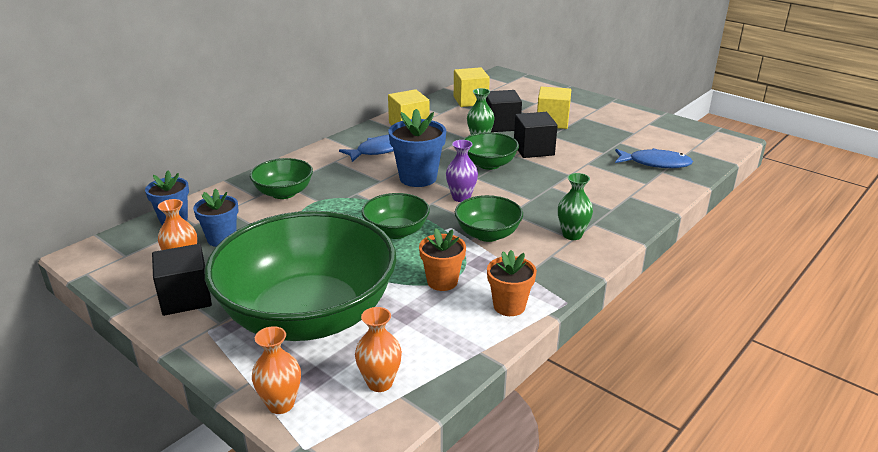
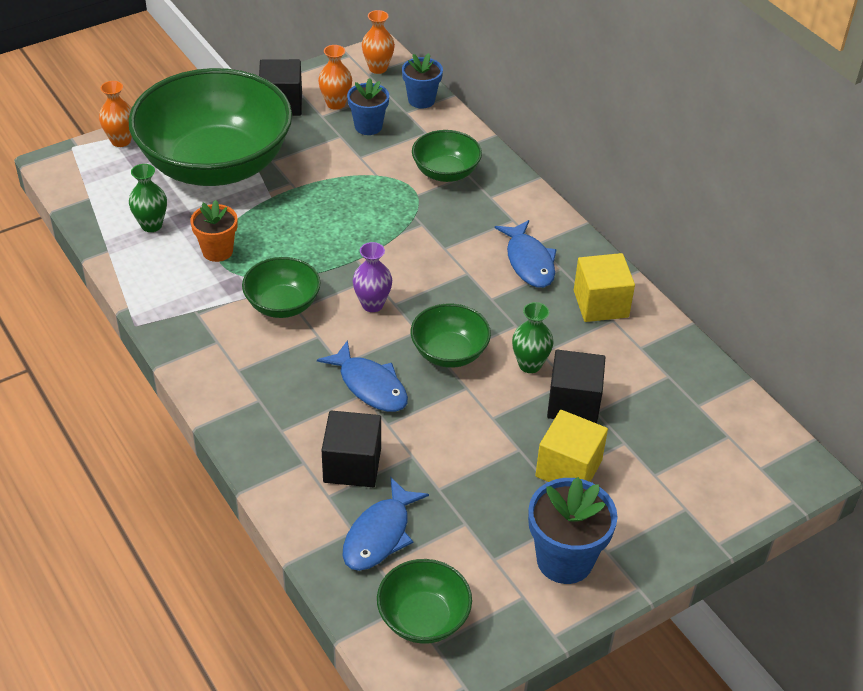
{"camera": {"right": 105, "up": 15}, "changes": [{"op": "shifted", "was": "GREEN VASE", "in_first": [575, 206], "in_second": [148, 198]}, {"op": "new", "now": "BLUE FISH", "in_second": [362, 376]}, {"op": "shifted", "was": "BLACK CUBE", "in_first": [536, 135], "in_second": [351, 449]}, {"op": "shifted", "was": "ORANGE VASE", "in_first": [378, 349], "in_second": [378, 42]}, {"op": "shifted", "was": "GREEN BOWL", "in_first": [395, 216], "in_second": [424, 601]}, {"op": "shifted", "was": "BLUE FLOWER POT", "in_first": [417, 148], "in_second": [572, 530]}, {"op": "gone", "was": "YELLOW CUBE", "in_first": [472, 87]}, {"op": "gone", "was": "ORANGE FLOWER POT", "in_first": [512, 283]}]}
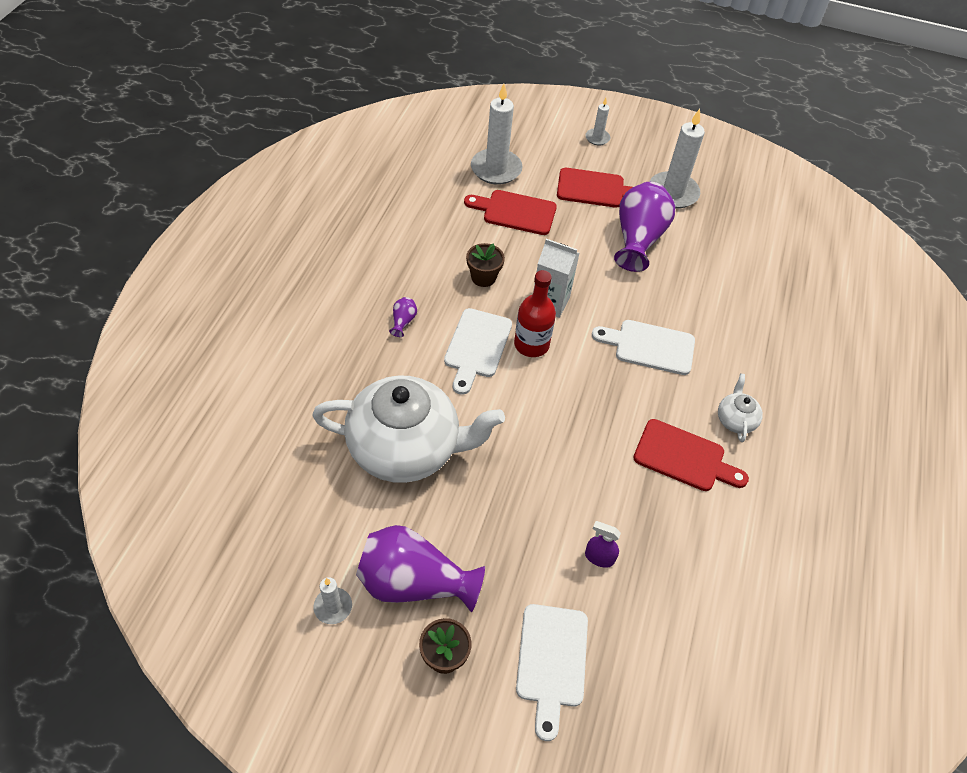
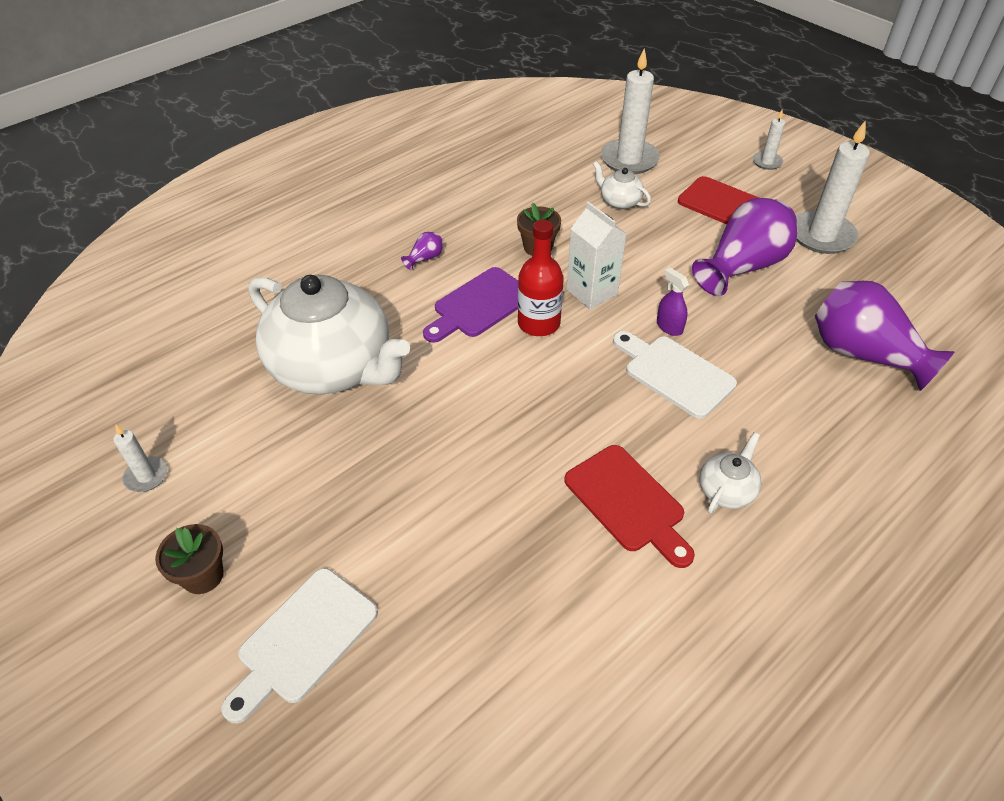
{"camera": {"right": 35, "up": -5}, "changes": [{"op": "repainted", "was": "WHITE CUTTING BOARD", "now": "PURPLE CUTTING BOARD", "in_first": [478, 351], "in_second": [470, 305]}, {"op": "swapped", "was": "RED CUTTING BOARD", "now": "WHITE TEAPOT", "in_first": [510, 212], "in_second": [622, 185]}, {"op": "shifted", "was": "PURPLE SPRAY BOTTLE", "in_first": [603, 544], "in_second": [673, 301]}, {"op": "shifted", "was": "PURPLE VASE", "in_first": [420, 568], "in_second": [885, 336]}]}
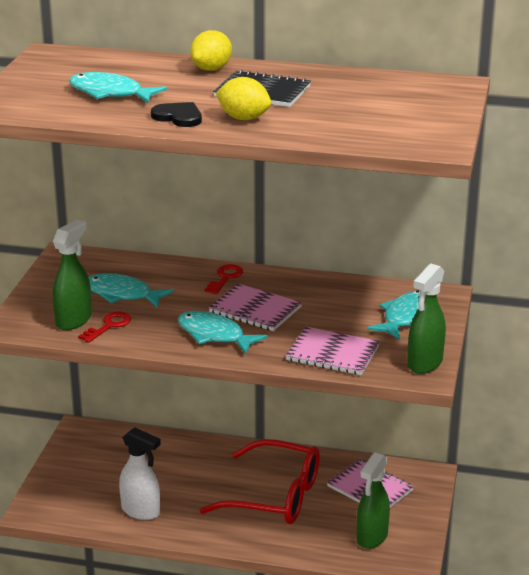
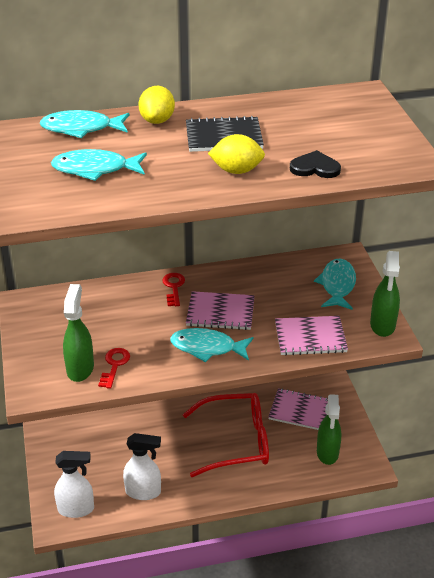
{"camera": {"right": -25, "up": 10}, "changes": [{"op": "shifted", "was": "TURQUOISE FISH", "in_first": [131, 290], "in_second": [84, 124]}, {"op": "new", "now": "WHITE SPRAY BOTTLE", "in_second": [74, 484]}, {"op": "shifted", "was": "BLACK HEART", "in_first": [176, 114], "in_second": [315, 164]}]}
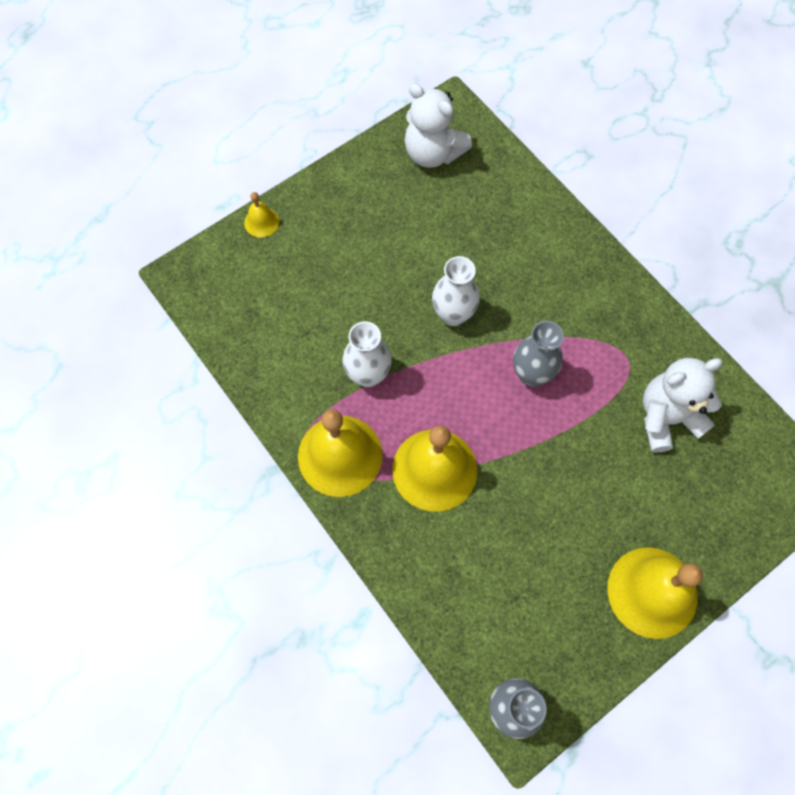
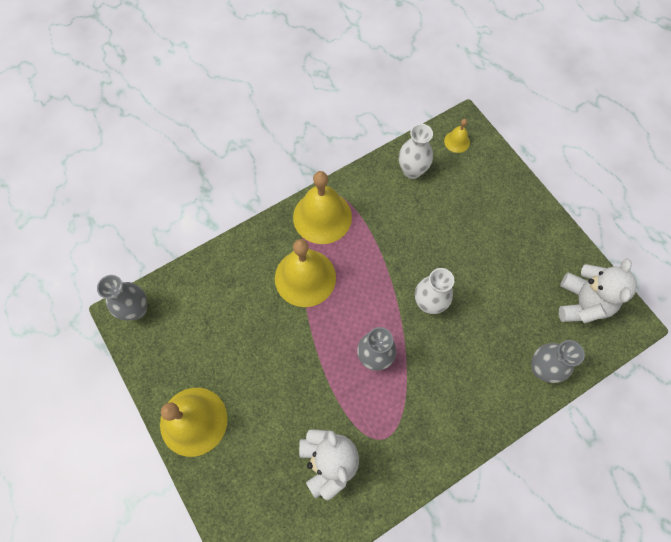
{"camera": {"right": 95, "up": 0}, "changes": [{"op": "shifted", "was": "WHITE VASE", "in_first": [367, 354], "in_second": [416, 151]}, {"op": "shifted", "was": "YELLOW BELL", "in_first": [261, 214], "in_second": [457, 136]}, {"op": "new", "now": "GREY VASE", "in_second": [558, 361]}, {"op": "rotated", "was": "WHITE TEDDY BEAR", "in_first": [438, 125], "in_second": [598, 291], "clockwise": 150}]}
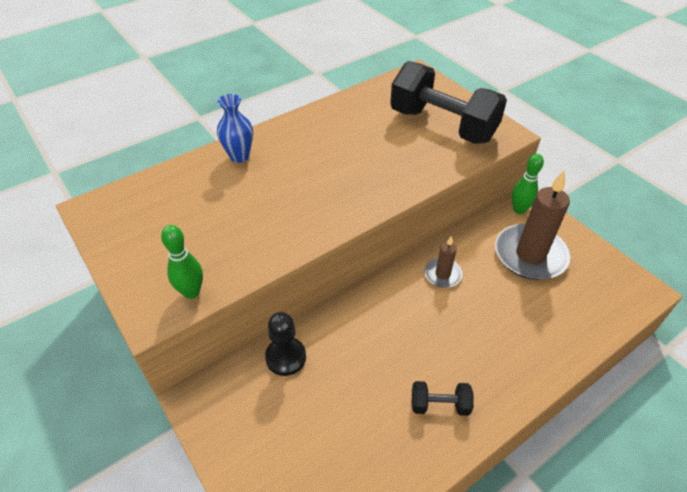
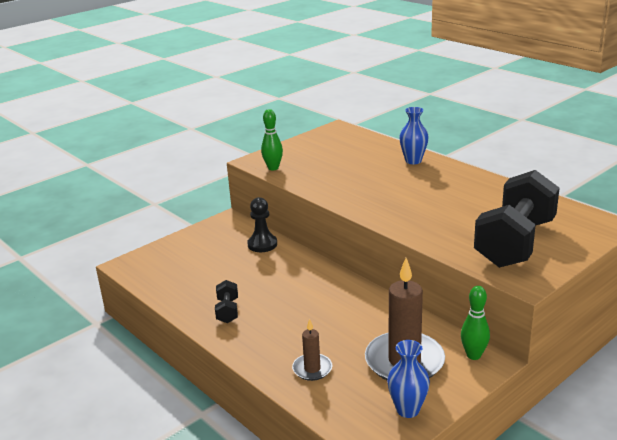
{"camera": {"right": 85, "up": -20}, "changes": [{"op": "shifted", "was": "BROWN CANDLE", "in_first": [443, 261], "in_second": [312, 350]}, {"op": "new", "now": "BLUE VASE", "in_second": [408, 379]}]}
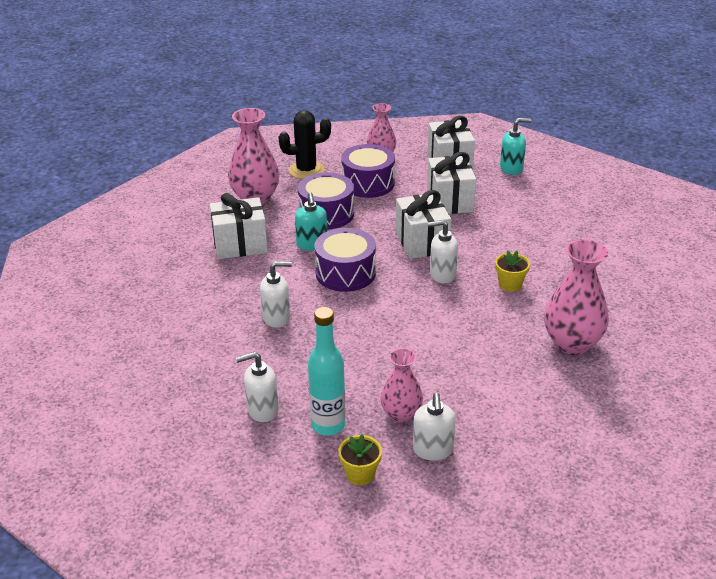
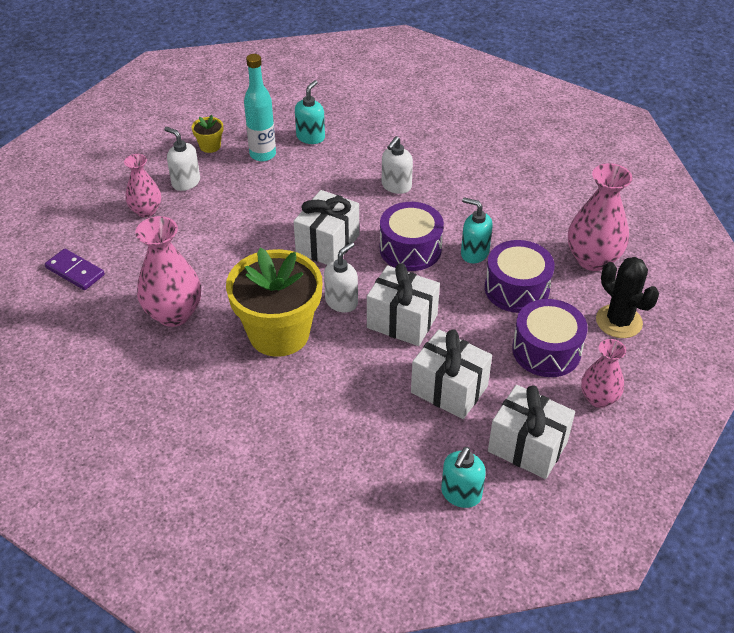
{"camera": {"right": 130, "up": 10}, "changes": [{"op": "new", "now": "PURPLE DOMINO", "in_second": [75, 269]}, {"op": "shifted", "was": "PINK VASE", "in_first": [402, 385], "in_second": [142, 185]}, {"op": "scaled", "was": "YELLOW FLOWER POT", "in_first": [512, 271], "in_second": [274, 302], "ratio": 2.44}, {"op": "shifted", "was": "WHITE GIFT", "in_first": [239, 226], "in_second": [326, 227]}, {"op": "repainted", "was": "WHITE SOAP DISPENSER", "now": "TURQUOISE SOAP DISPENSER", "in_first": [257, 387], "in_second": [310, 112]}, {"op": "rotated", "was": "BLACK CACTUS", "in_first": [304, 144], "in_second": [627, 297], "clockwise": -60}]}
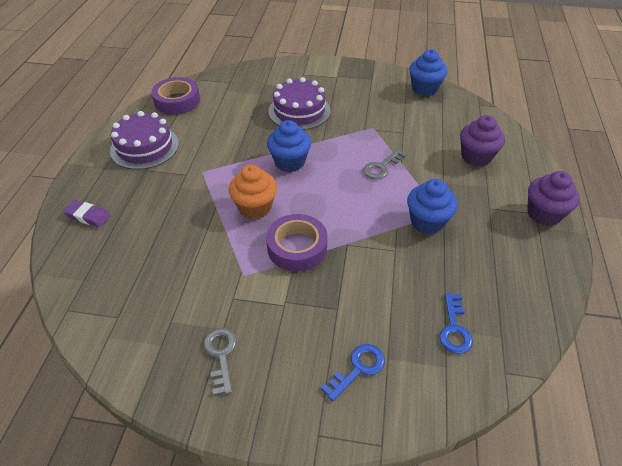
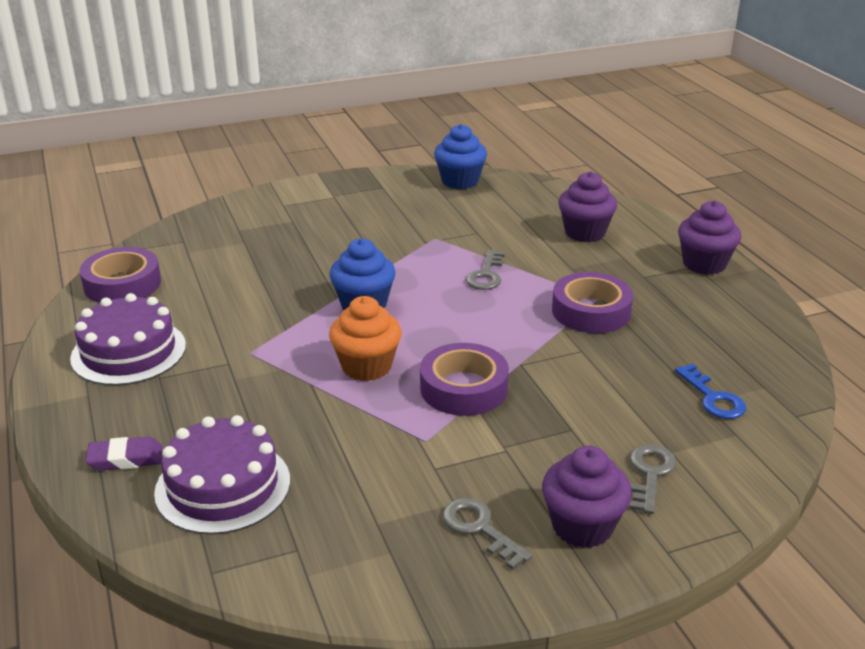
{"camera": {"right": -30, "up": -15}, "changes": [{"op": "shifted", "was": "PURPLE CAKE", "in_first": [299, 103], "in_second": [222, 475]}, {"op": "new", "now": "PURPLE CUPCAKE", "in_second": [587, 497]}, {"op": "swapped", "was": "BLUE CUPCAKE", "now": "PURPLE TAPE", "in_first": [432, 206], "in_second": [592, 302]}, {"op": "repainted", "was": "BLUE KEY", "now": "GREY KEY", "in_first": [353, 372], "in_second": [652, 479]}]}
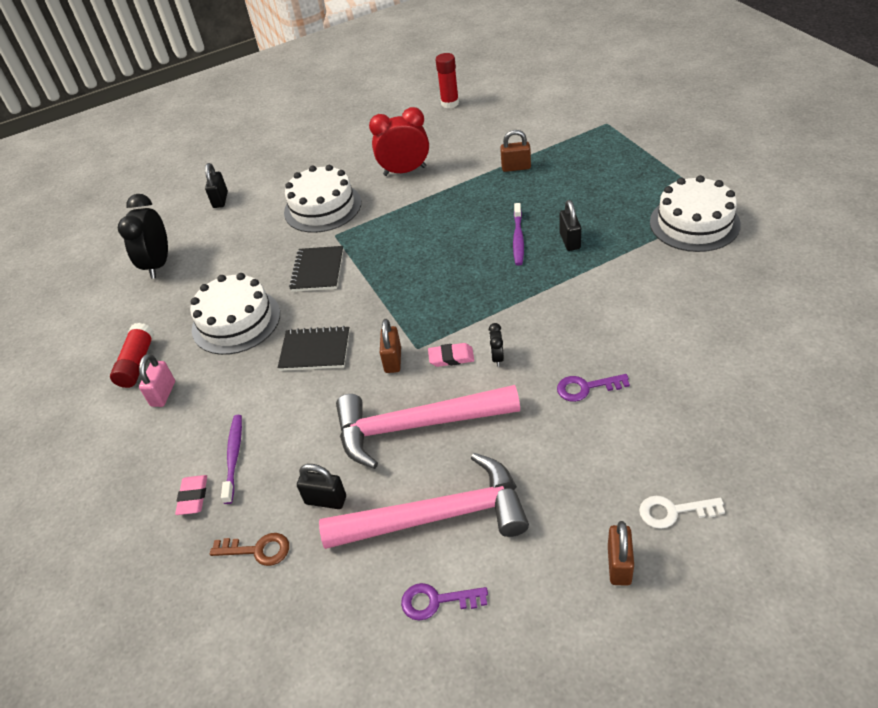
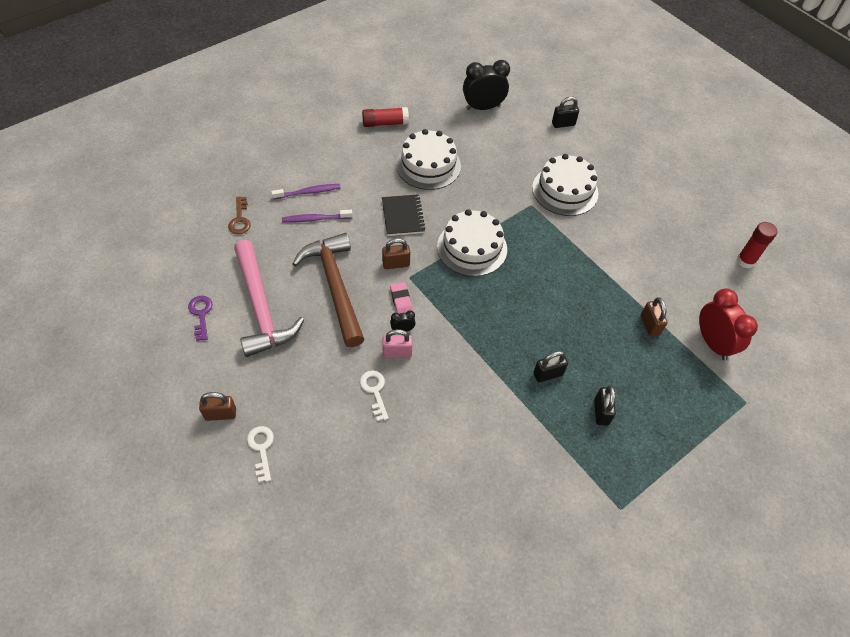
{"camera": {"right": 70, "up": 10}, "changes": [{"op": "shifted", "was": "PURPLE TOOTHBRUSH", "in_first": [518, 234], "in_second": [317, 216]}, {"op": "repainted", "was": "PINK HAMMER", "now": "BROWN HAMMER", "in_first": [428, 427], "in_second": [328, 290]}, {"op": "repainted", "was": "PURPLE KEY", "now": "WHITE KEY", "in_first": [593, 388], "in_second": [374, 395]}, {"op": "shifted", "was": "PINK PADLOCK", "in_first": [157, 380], "in_second": [397, 343]}, {"op": "shifted", "was": "WHITE CAKE", "in_first": [695, 213], "in_second": [472, 243]}, {"op": "shifted", "was": "BLACK PADLOCK", "in_first": [321, 486], "in_second": [605, 405]}, {"op": "shifted", "was": "RED CLOCK", "in_first": [399, 141], "in_second": [728, 324]}, {"op": "gone", "was": "PINK ERASER", "in_first": [191, 495]}, {"op": "gone", "was": "BLACK NOTEBOOK", "in_first": [316, 269]}]}
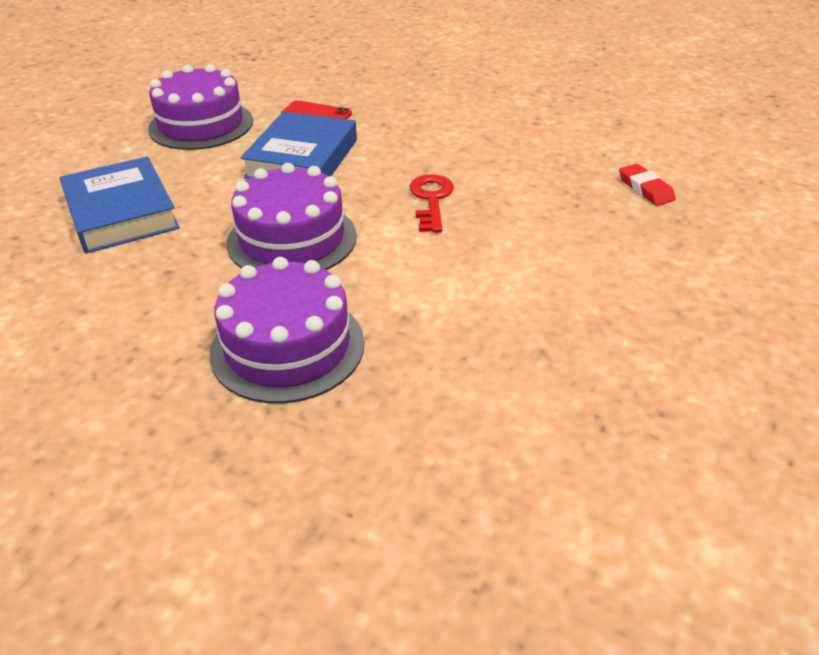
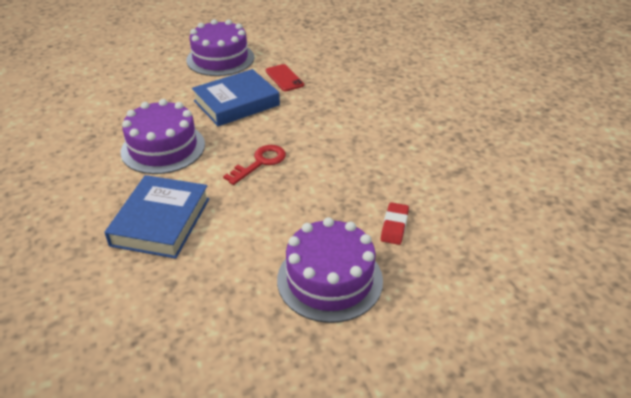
{"camera": {"right": 40, "up": 0}, "changes": [{"op": "shifted", "was": "BLUE BOOK", "in_first": [120, 205], "in_second": [157, 217]}, {"op": "shifted", "was": "PURPLE CAKE", "in_first": [287, 330], "in_second": [330, 270]}]}
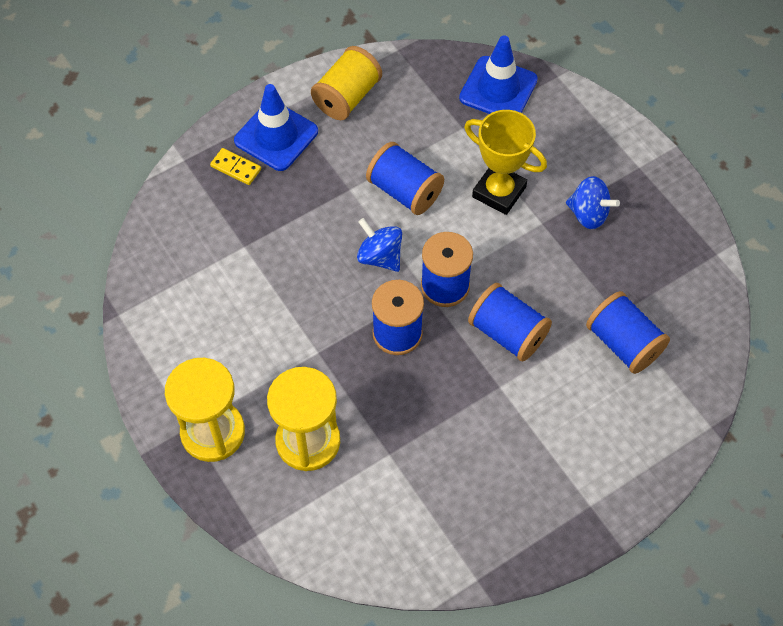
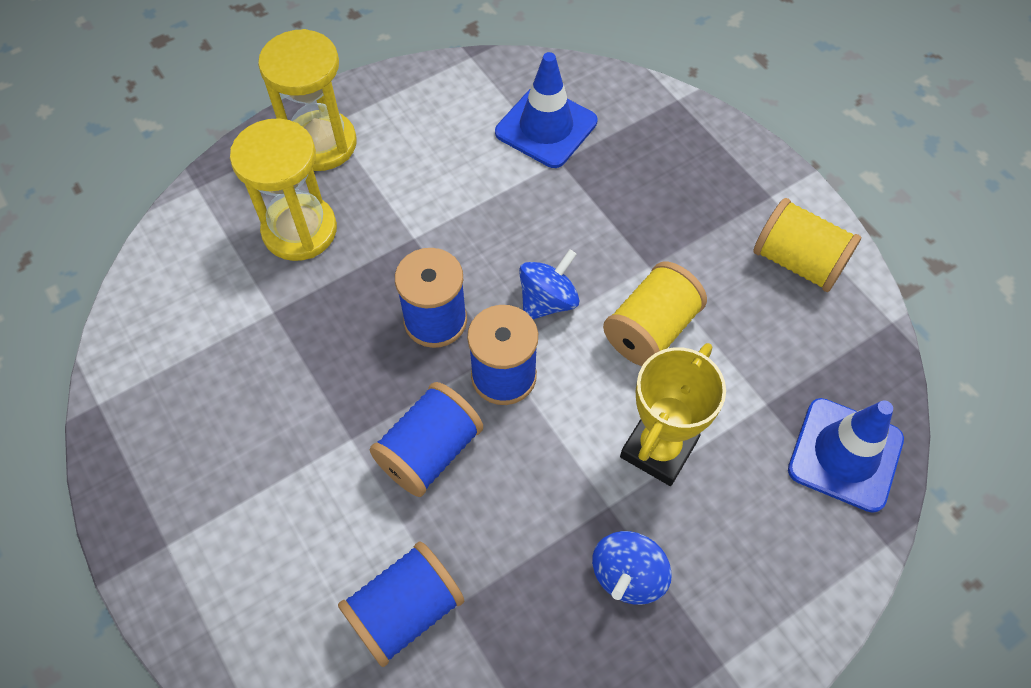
{"camera": {"right": 90, "up": 0}, "changes": [{"op": "shifted", "was": "BLUE TRAFFIC CONE", "in_first": [276, 127], "in_second": [546, 110]}, {"op": "repainted", "was": "BLUE SPOOL", "now": "YELLOW SPOOL", "in_first": [405, 178], "in_second": [655, 314]}, {"op": "gone", "was": "YELLOW DOMINO", "in_first": [235, 166]}]}
